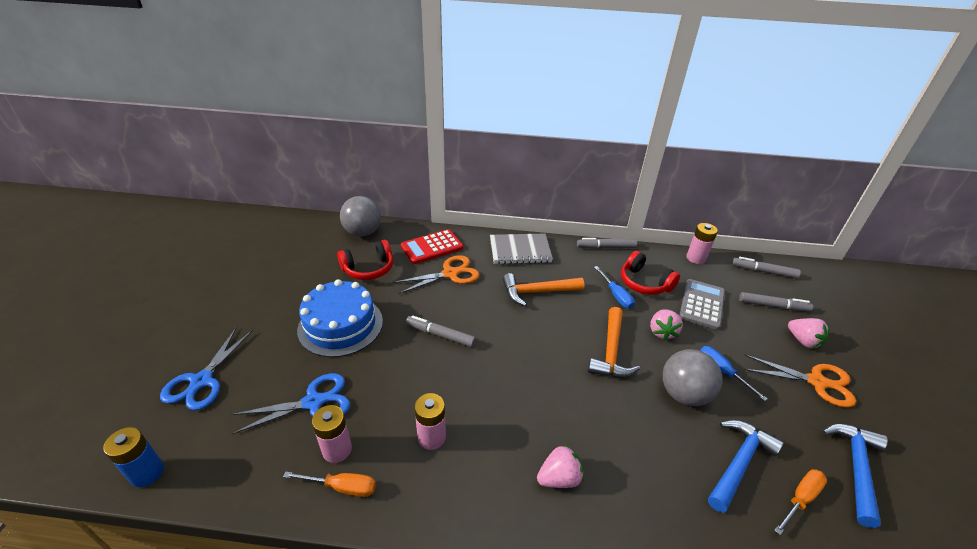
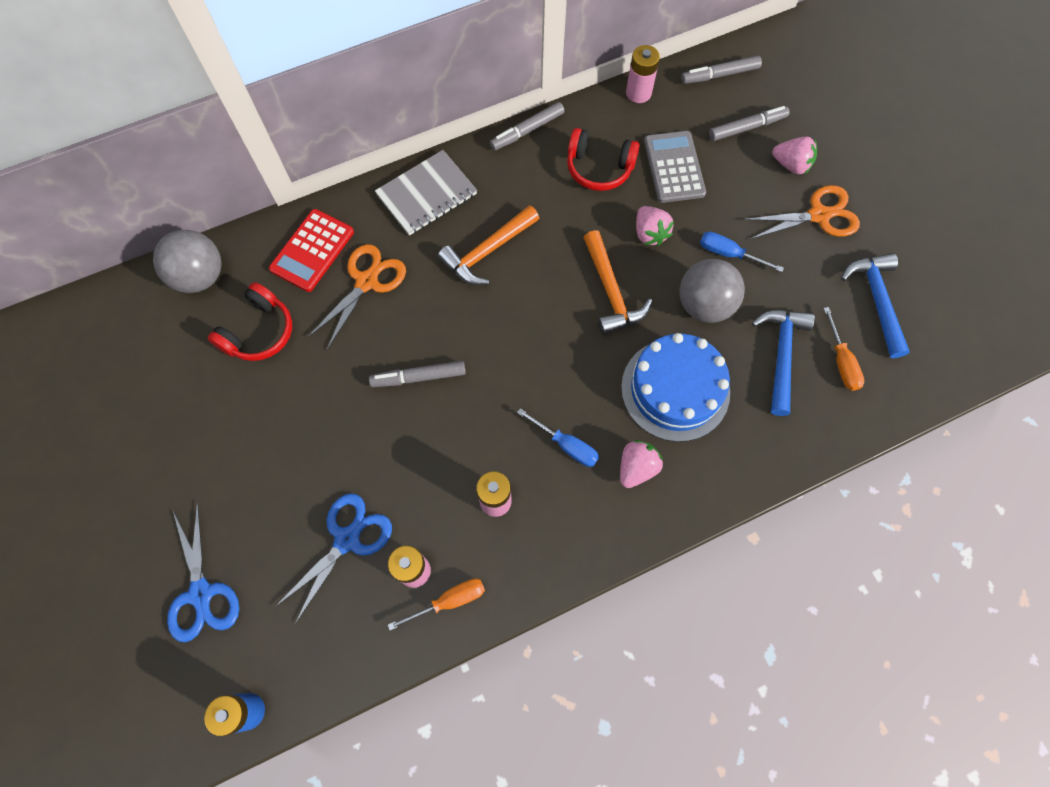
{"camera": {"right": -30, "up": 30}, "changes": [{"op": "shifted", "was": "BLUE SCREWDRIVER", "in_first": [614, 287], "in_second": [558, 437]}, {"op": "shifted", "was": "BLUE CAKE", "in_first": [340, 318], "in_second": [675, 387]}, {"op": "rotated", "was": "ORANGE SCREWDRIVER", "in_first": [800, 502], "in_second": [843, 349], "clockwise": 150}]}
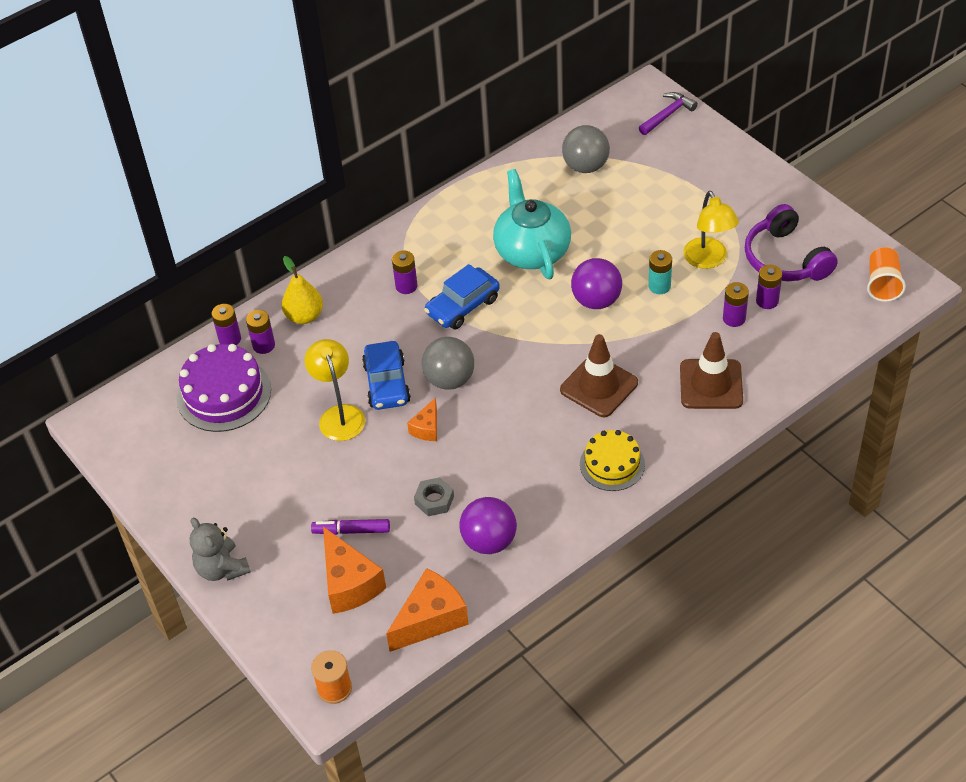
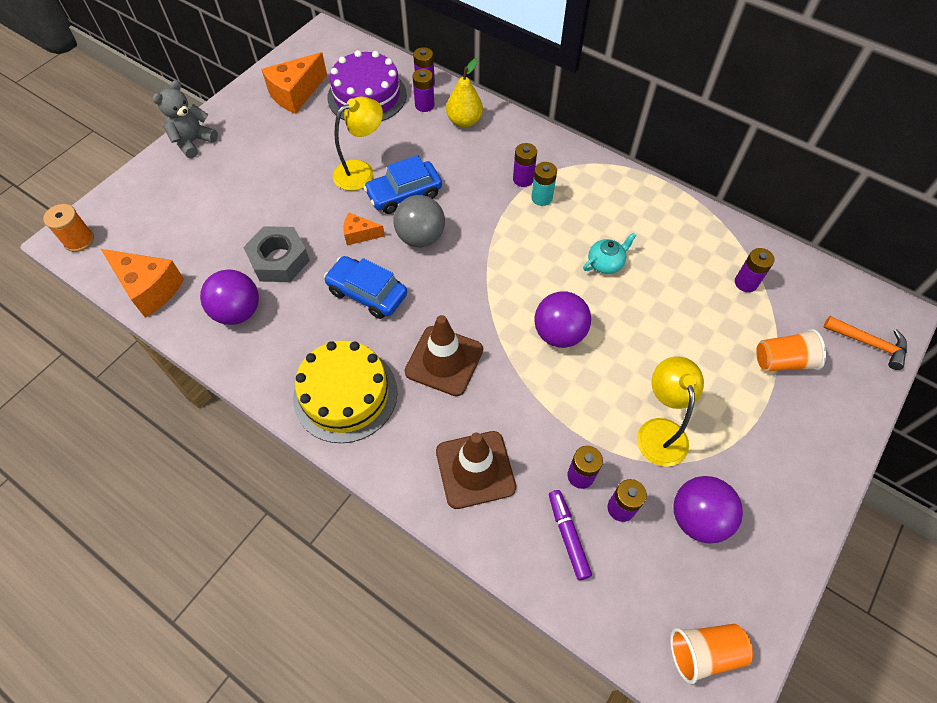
{"camera": {"right": 70, "up": 10}, "changes": [{"op": "scaled", "was": "GREY NUT", "in_first": [434, 496], "in_second": [276, 254], "ratio": 1.66}, {"op": "shifted", "was": "ORANGE CHEESE", "in_first": [354, 570], "in_second": [294, 83]}, {"op": "scaled", "was": "YELLOW CAKE", "in_first": [612, 460], "in_second": [345, 392], "ratio": 1.53}, {"op": "shifted", "was": "BLUE CAR", "in_first": [462, 296], "in_second": [365, 287]}, {"op": "shifted", "was": "TURQUOISE BATTERY", "in_first": [660, 272], "in_second": [544, 184]}, {"op": "shifted", "was": "PURPLE MARKER", "in_first": [350, 527], "in_second": [570, 535]}, {"op": "scaled", "was": "TURQUOISE TEAPOT", "in_first": [532, 224], "in_second": [610, 253], "ratio": 0.46}, {"op": "rotated", "was": "YELLOW LAMP", "in_first": [711, 230], "in_second": [670, 411], "clockwise": 120}, {"op": "swapped", "was": "PURPLE HEADPHONES", "now": "PURPLE BALL", "in_first": [791, 242], "in_second": [708, 509]}, {"op": "swapped", "was": "GREY BALL", "now": "PURPLE BATTERY", "in_first": [586, 149], "in_second": [755, 270]}, {"op": "new", "now": "ORANGE CUP", "in_second": [791, 350]}, {"op": "repainted", "was": "PURPLE HAMMER", "now": "ORANGE HAMMER", "in_first": [668, 113], "in_second": [865, 343]}]}
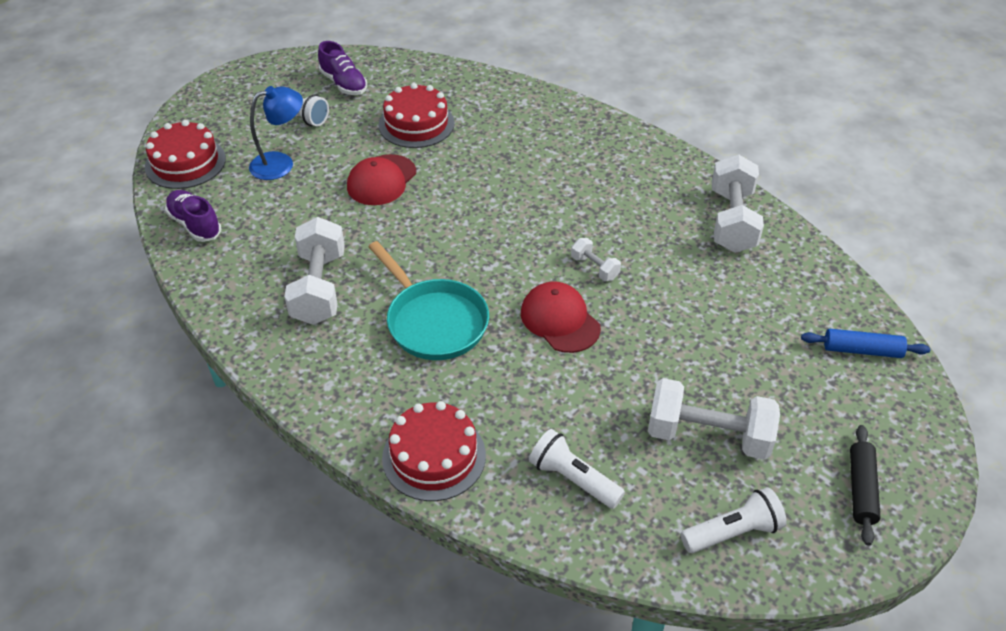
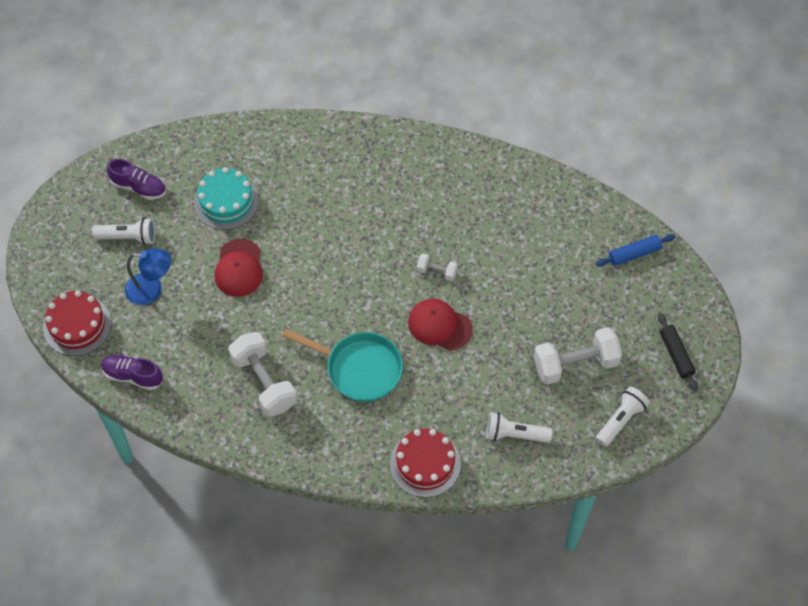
{"camera": {"right": -30, "up": 15}, "changes": [{"op": "rotated", "was": "BLUE LAMP", "in_first": [276, 133], "in_second": [148, 276], "clockwise": 60}, {"op": "repainted", "was": "RED CAKE", "now": "TURQUOISE CAKE", "in_first": [416, 115], "in_second": [226, 198]}, {"op": "gone", "was": "WHITE DUMBBELL", "in_first": [738, 203]}]}
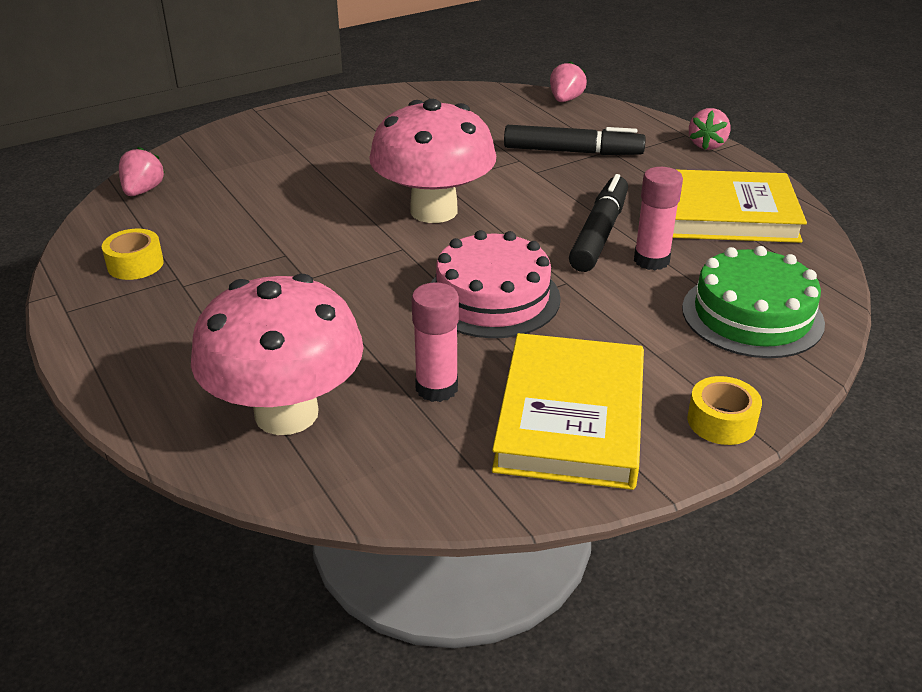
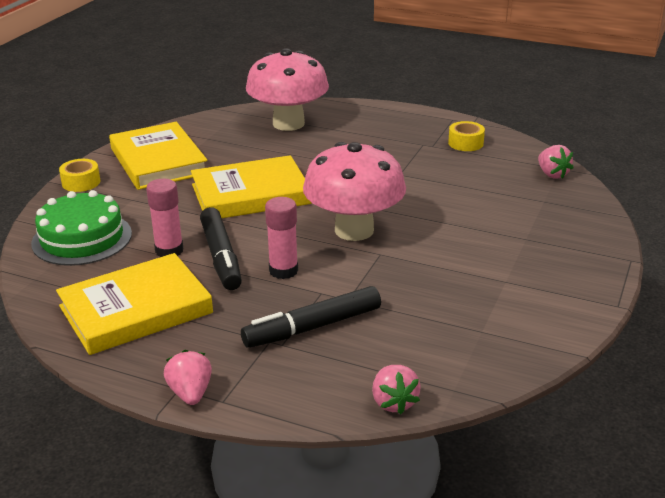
{"camera": {"right": 145, "up": -5}, "changes": [{"op": "swapped", "was": "PINK CAKE", "now": "YELLOW BOOK", "in_first": [496, 284], "in_second": [251, 186]}, {"op": "shifted", "was": "PINK GLUE STICK", "in_first": [435, 342], "in_second": [281, 238]}]}
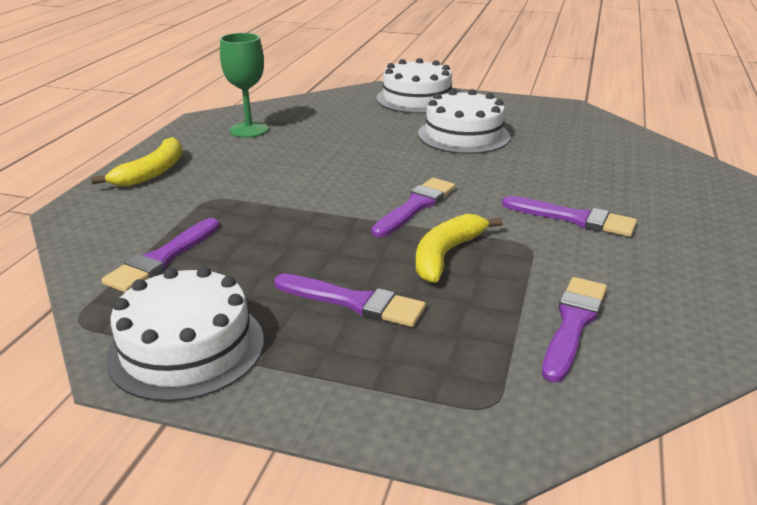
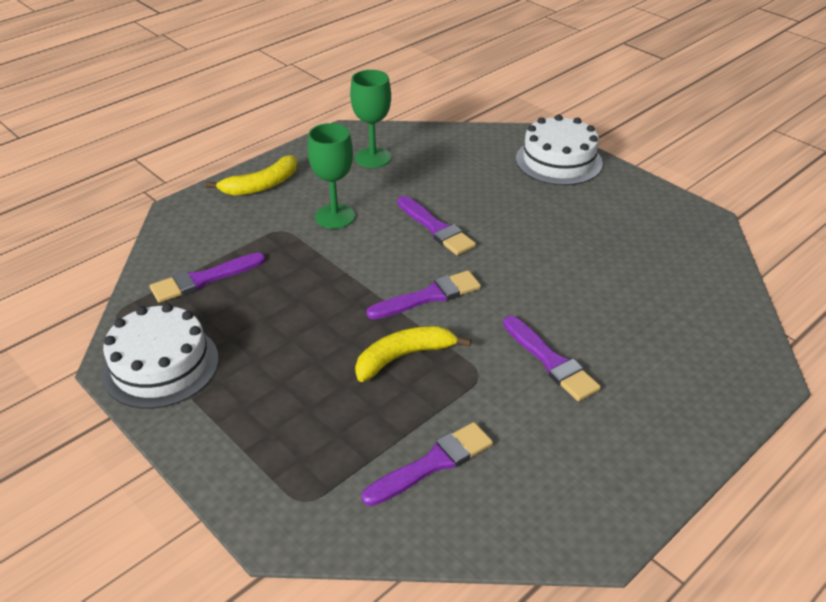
{"camera": {"right": 30, "up": 10}, "changes": [{"op": "new", "now": "GREEN GOBLET", "in_second": [331, 176]}, {"op": "shifted", "was": "PURPLE BRUSH", "in_first": [350, 300], "in_second": [436, 225]}, {"op": "gone", "was": "WHITE CAKE", "in_first": [464, 121]}]}
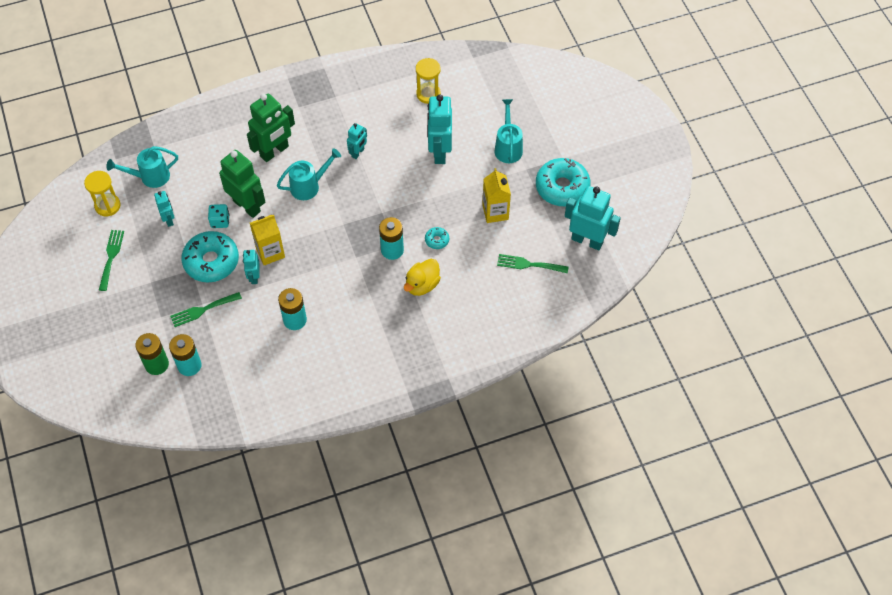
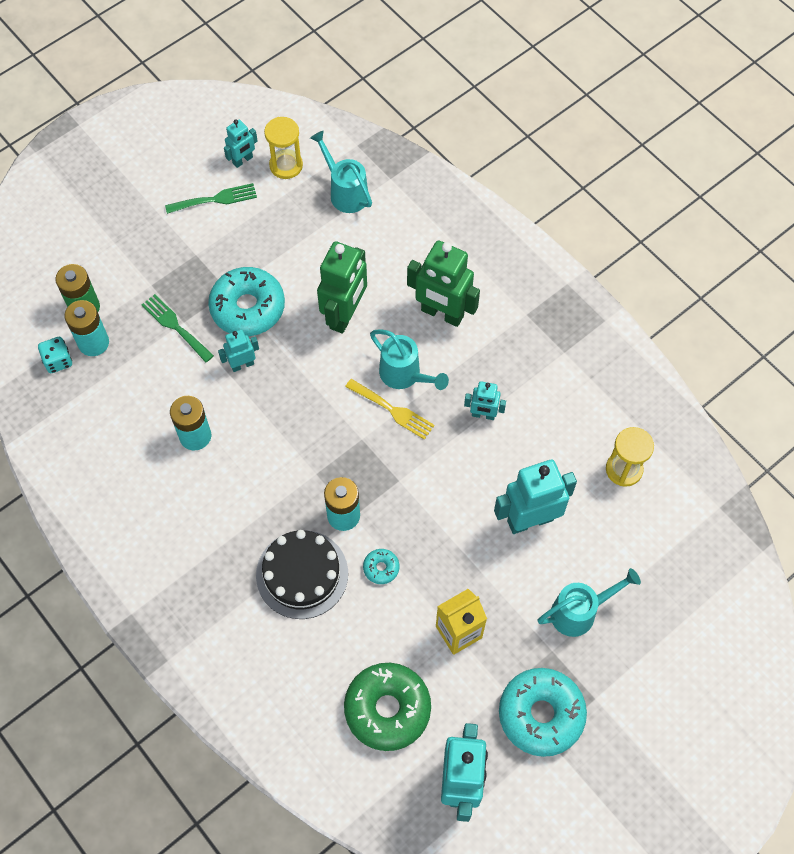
{"camera": {"right": 70, "up": 5}, "changes": [{"op": "shifted", "was": "TURQUOISE DICE", "in_first": [218, 216], "in_second": [55, 355]}, {"op": "shifted", "was": "TURQUOISE ROBOT", "in_first": [164, 209], "in_second": [241, 143]}, {"op": "swapped", "was": "YELLOW DUCK", "now": "BLACK CAKE", "in_first": [422, 277], "in_second": [302, 574]}, {"op": "swapped", "was": "GREEN FORK", "now": "GREEN DONUT", "in_first": [533, 263], "in_second": [387, 707]}, {"op": "new", "now": "YELLOW FORK", "in_second": [390, 409]}, {"op": "gone", "was": "YELLOW CARTON", "in_first": [267, 240]}]}
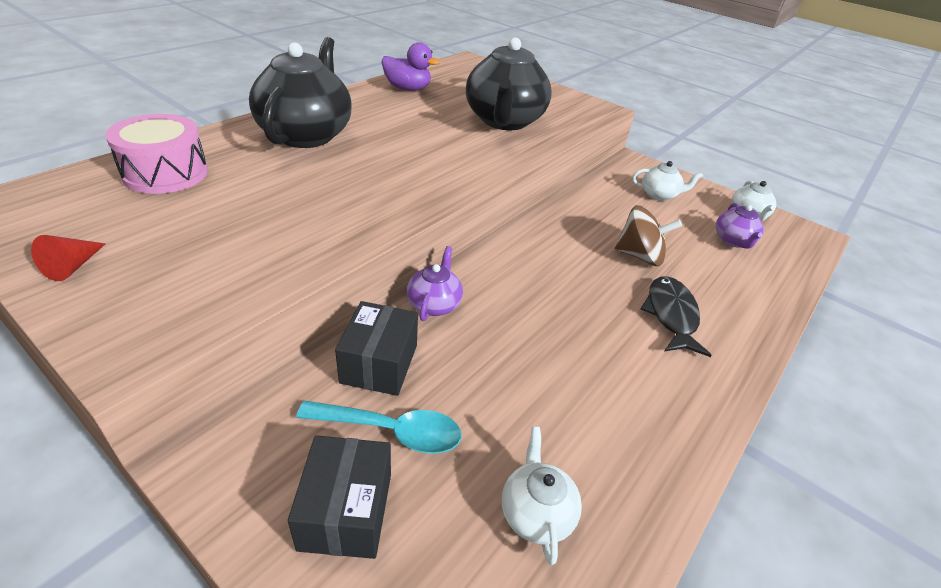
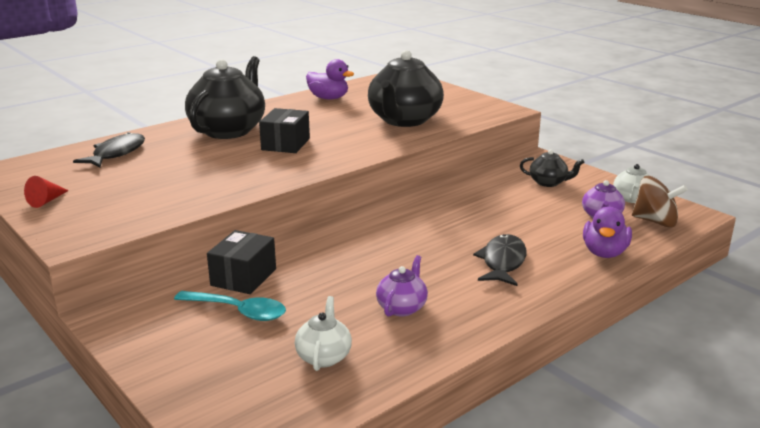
{"camera": {"right": 15, "up": -15}, "changes": [{"op": "swapped", "was": "PINK DRUM", "now": "BLACK FISH", "in_first": [156, 154], "in_second": [109, 149]}, {"op": "shifted", "was": "BLACK BOX", "in_first": [339, 497], "in_second": [284, 130]}, {"op": "shifted", "was": "PURPLE TEAPOT", "in_first": [435, 283], "in_second": [402, 286]}, {"op": "repainted", "was": "WHITE TEAPOT", "now": "BLACK TEAPOT", "in_first": [667, 181], "in_second": [552, 168]}, {"op": "new", "now": "PURPLE DUCK", "in_second": [607, 232]}, {"op": "shifted", "was": "BROWN SPINNING TOP", "in_first": [648, 235], "in_second": [660, 202]}]}
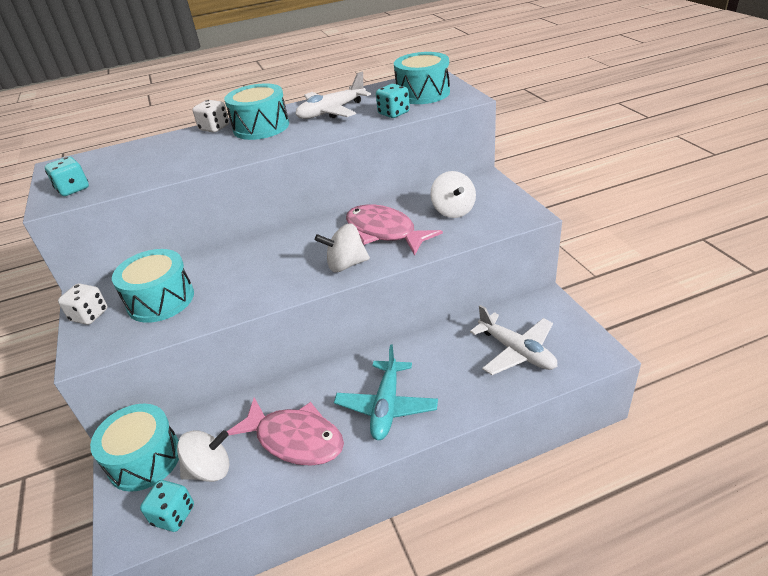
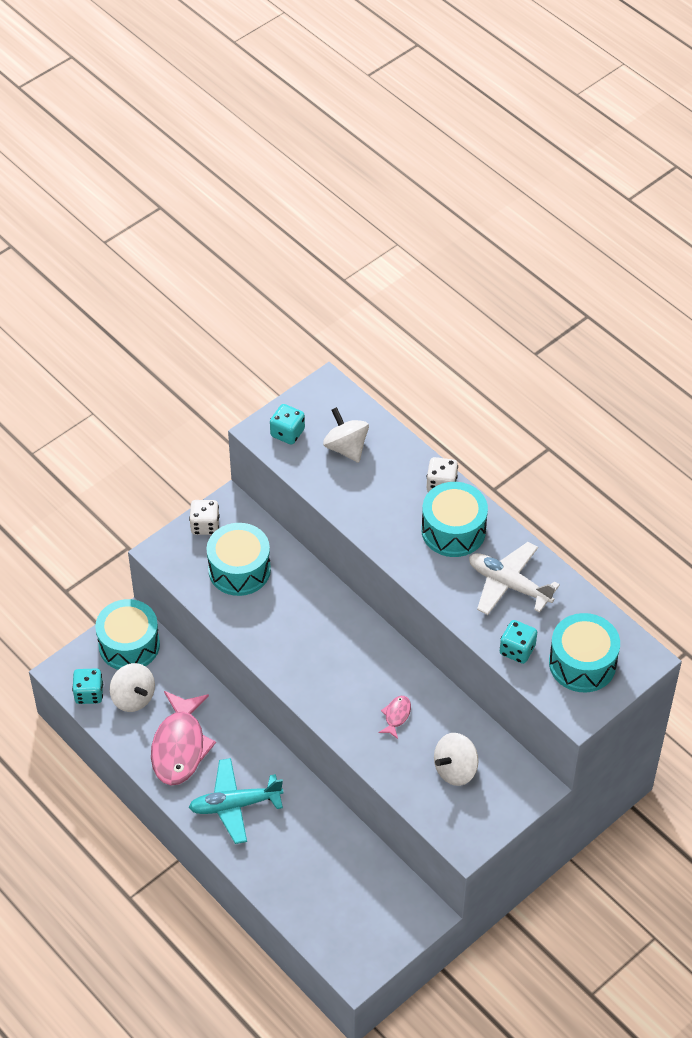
{"camera": {"right": 65, "up": 15}, "changes": [{"op": "shifted", "was": "WHITE SPINNING TOP", "in_first": [342, 248], "in_second": [346, 435]}, {"op": "scaled", "was": "PINK FISH", "in_first": [394, 230], "in_second": [394, 717], "ratio": 0.44}, {"op": "gone", "was": "WHITE PLANE", "in_first": [513, 340]}]}
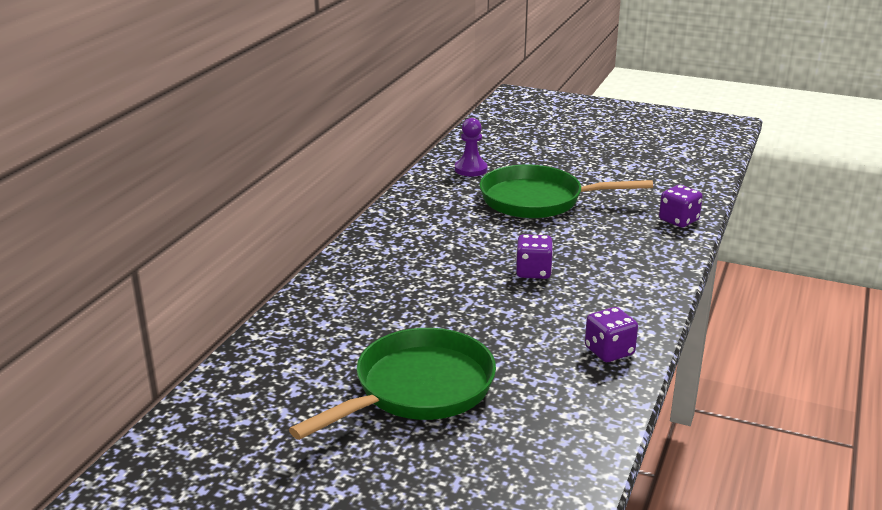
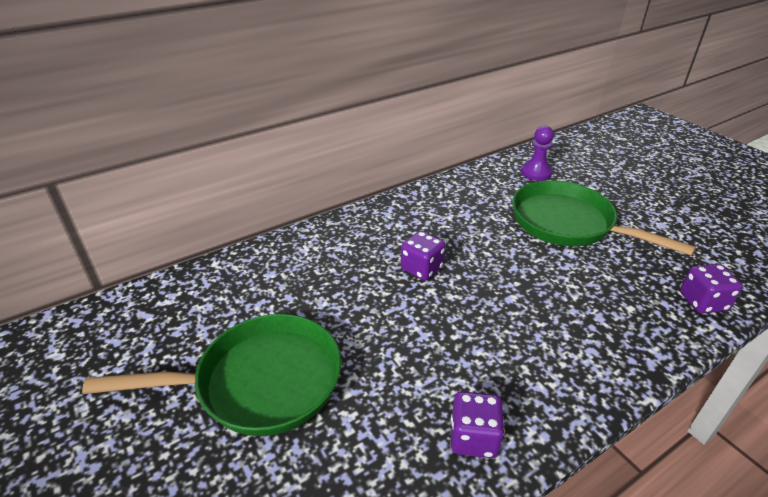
{"camera": {"right": 35, "up": 10}, "changes": [{"op": "shifted", "was": "PURPLE DICE", "in_first": [534, 256], "in_second": [423, 256]}]}
